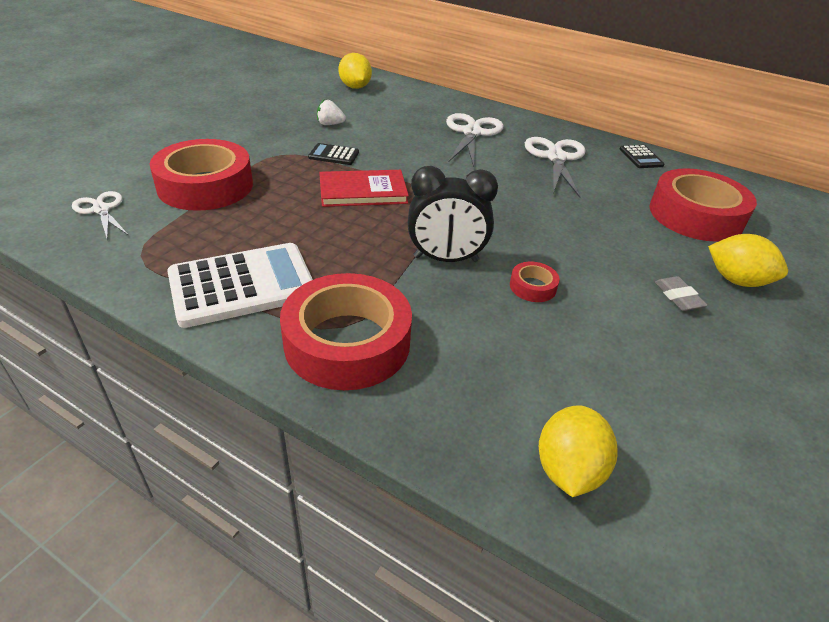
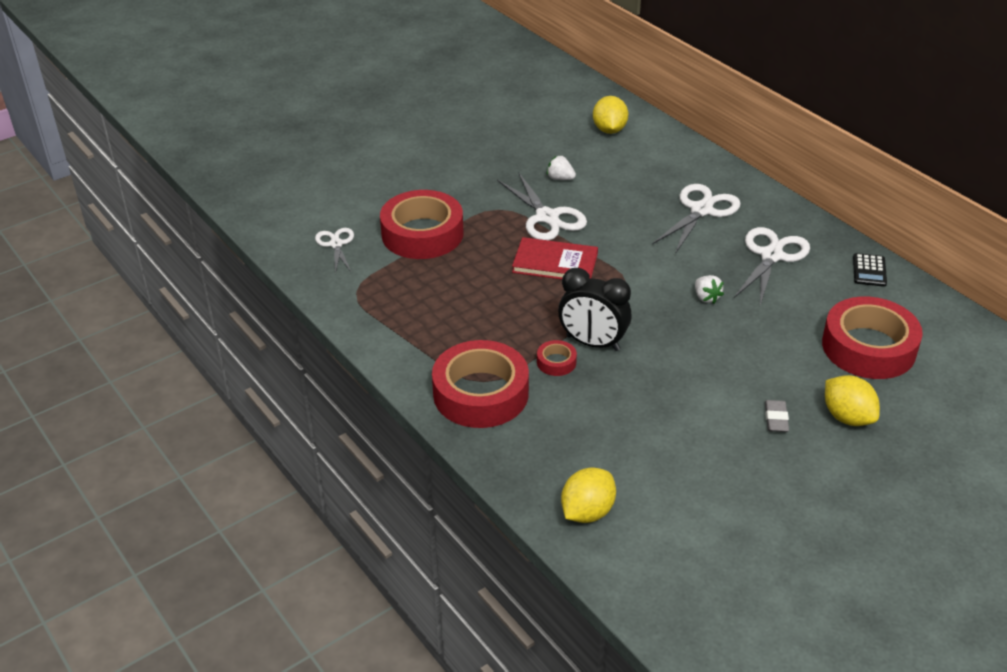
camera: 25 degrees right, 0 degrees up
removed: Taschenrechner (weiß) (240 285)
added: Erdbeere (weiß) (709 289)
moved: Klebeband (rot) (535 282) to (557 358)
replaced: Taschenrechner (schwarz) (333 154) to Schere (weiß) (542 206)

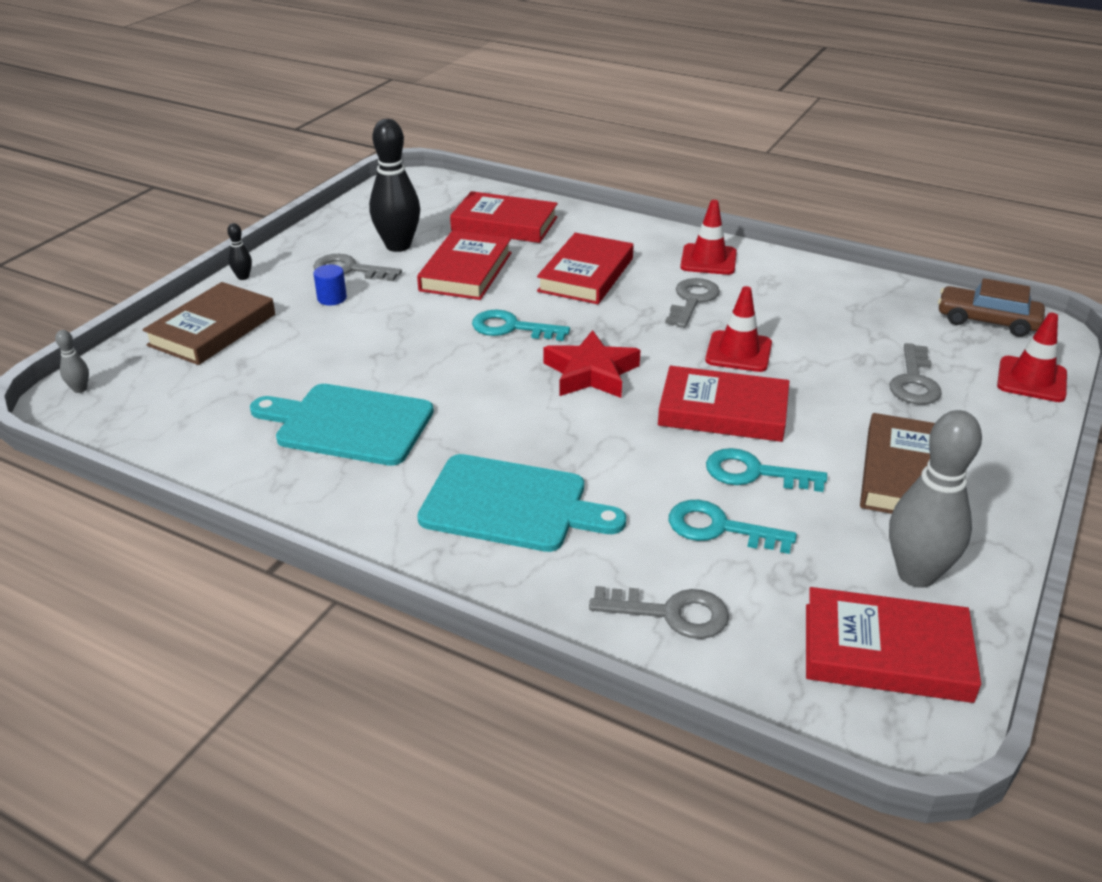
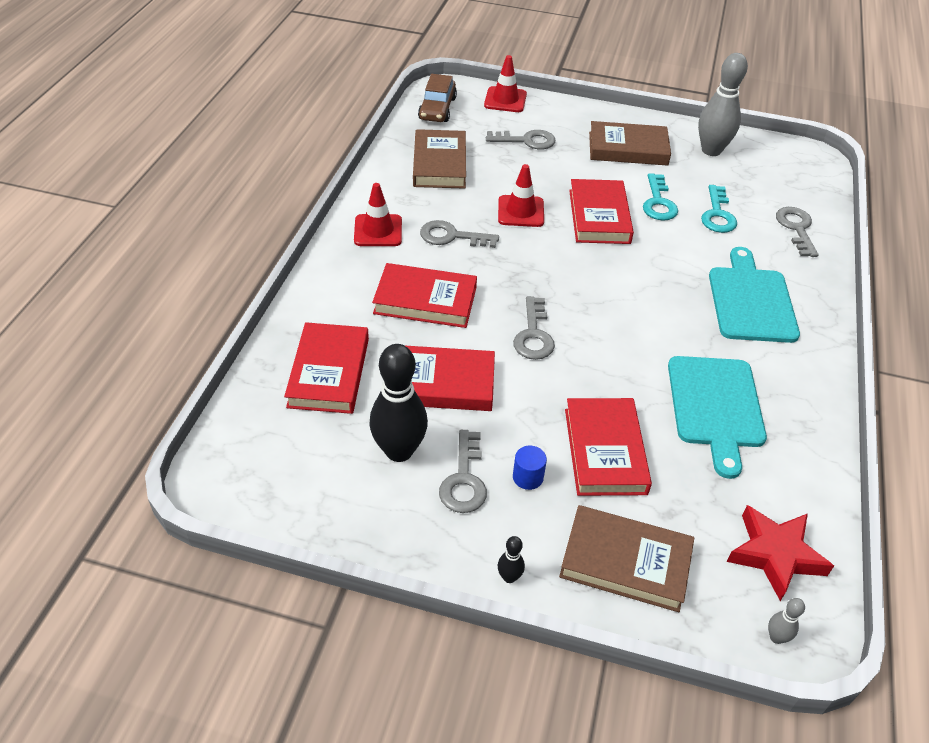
camera: 105 degrees left, 10 degrees up
added: Buch (braun) (439 159)
moved: Stern (rot) (592 364) to (780 553); Buch (rot) (893 645) to (608 447)
recoloured: Schlüssel (türkis) (521 325) to Schlüssel (grau) (534 328)

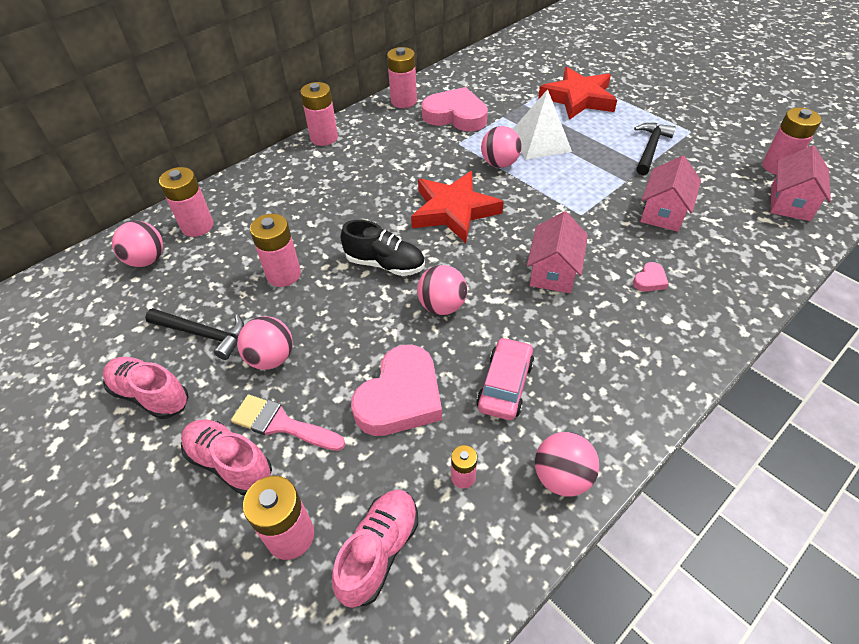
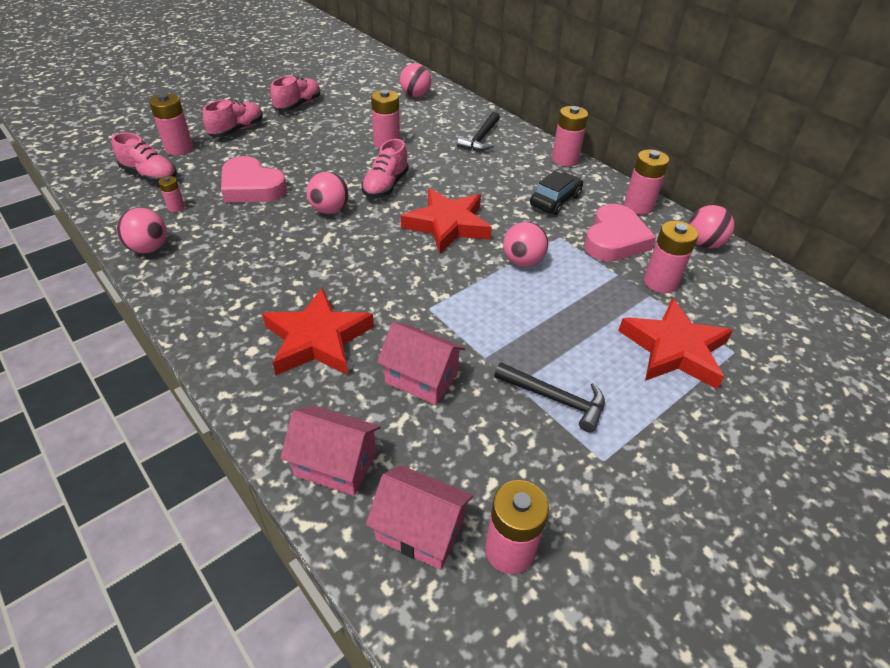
camera: 90 degrees right, 5 degrees down
removed: Pinsel (rosa) (288 422); Auto (rosa) (505 378); Pyramide (weiß) (542 124)
added: Auto (schwarz) (556 193)
moved: Hammer (schwarz) (194 334) to (478 131); Batterie (rosa) (186 202) to (671 257); Ball (rosa) (265 343) to (711 226); Haus (rosa) (557 252) to (330 450)
replaced: Herz (rosa) (651 277) to Stern (rot) (318 331)
recoloured: Schuh (schwarz) (383 248) to Schuh (rosa) (385 168)

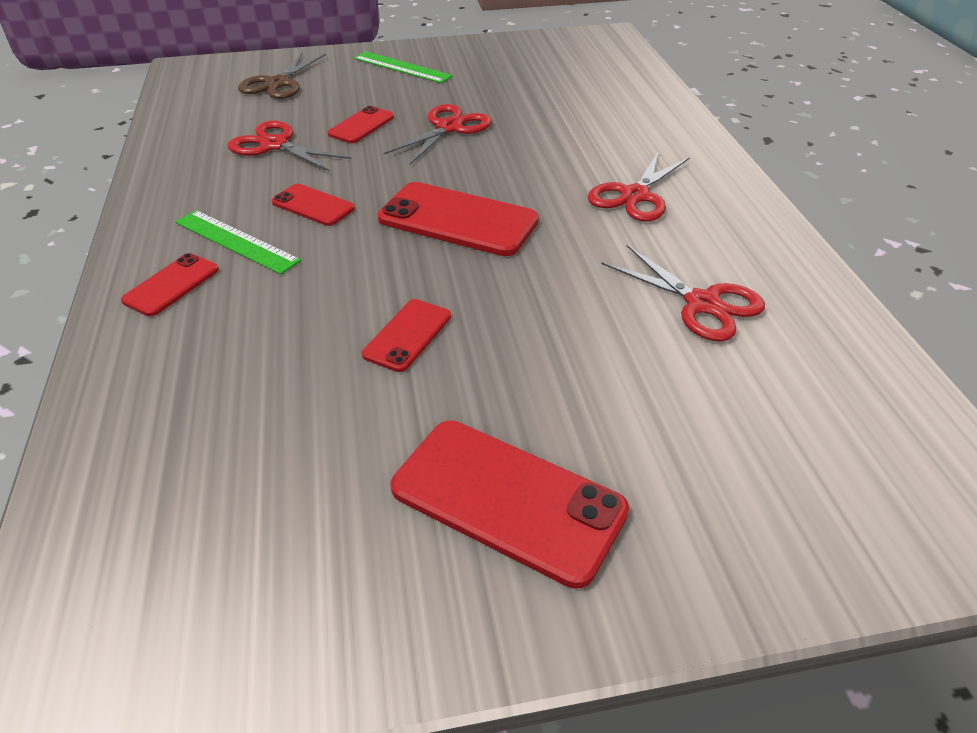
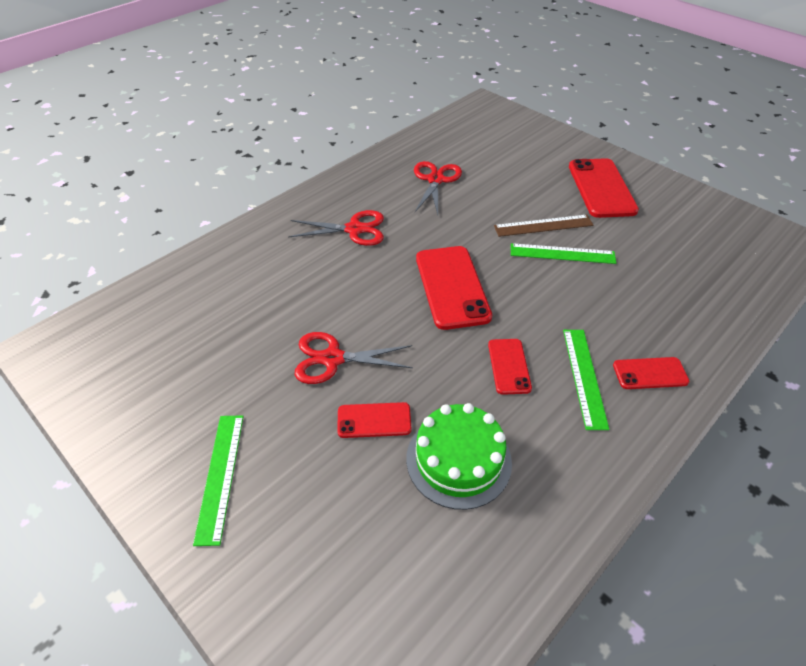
camera: 125 degrees left, 5 degrees up
removed: Schere (braun) (282 75)
added: Lineal (braun) (543 226)
replaced: Schere (rot) (289 146) to Kuchen (grün) (459 456); Handy (rot) (406 335) to Lineal (grün) (563 253)

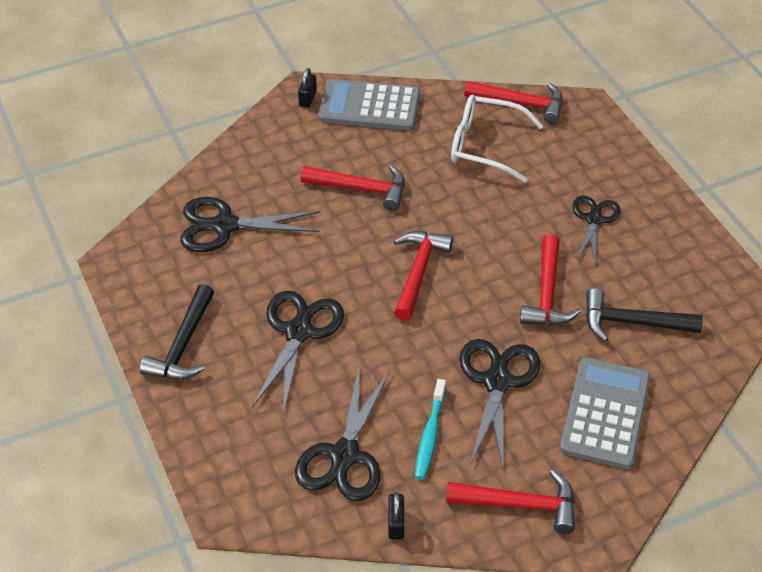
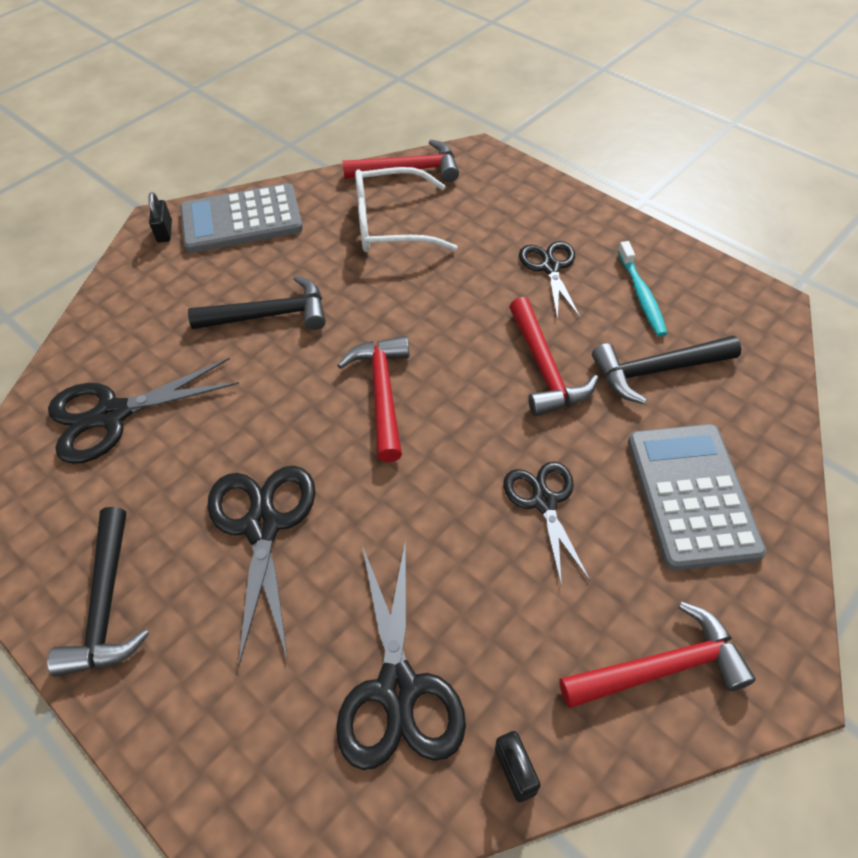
camera: 20 degrees left, 5 degrees up
moved: Zahnbürste (türkis) (430 429) to (643 289)
recoloured: Hammer (rot) (352 188) to Hammer (schwarz) (257 303)
resized: Schere (schwarz) (500 405) = (546 524) x0.66

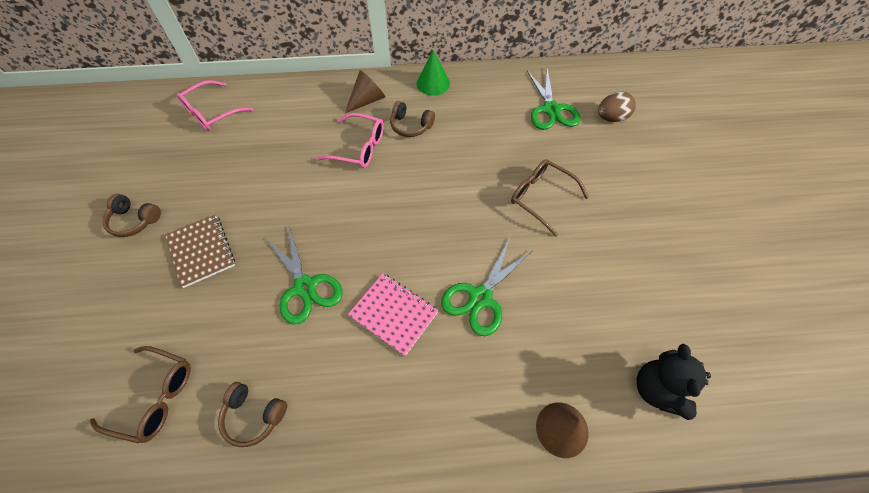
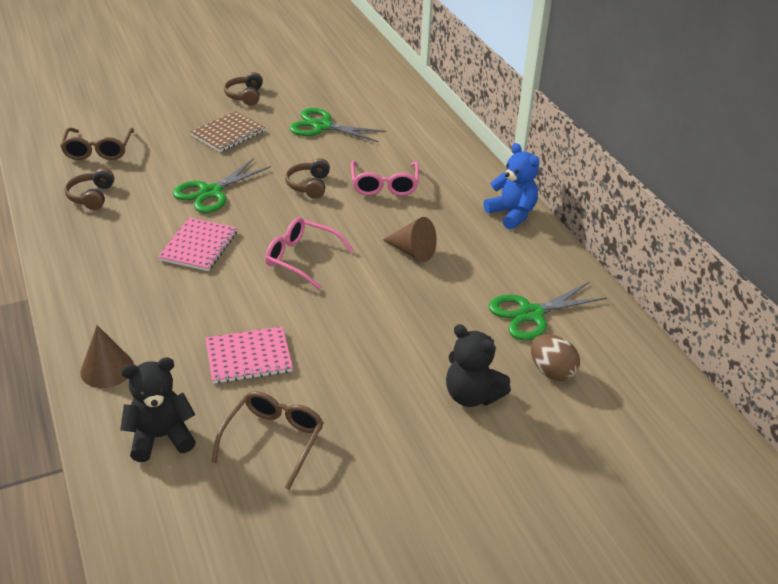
camera: 70 degrees right, 20 degrees down
added: Notizbuch (rosa) (249 355); Teddybär (schwarz) (478 365)
moved: Brille (rosa) (215 105) to (309 253); Kegel (braun) (365 91) to (410 239); Kopfhörer (braun) (412 119) to (307 178); Schere (grün) (487 287) to (337 125); Brille (braun) (550 197) to (267 440)
replaced: Kegel (grün) (433 72) to Teddybär (blau) (511 186)

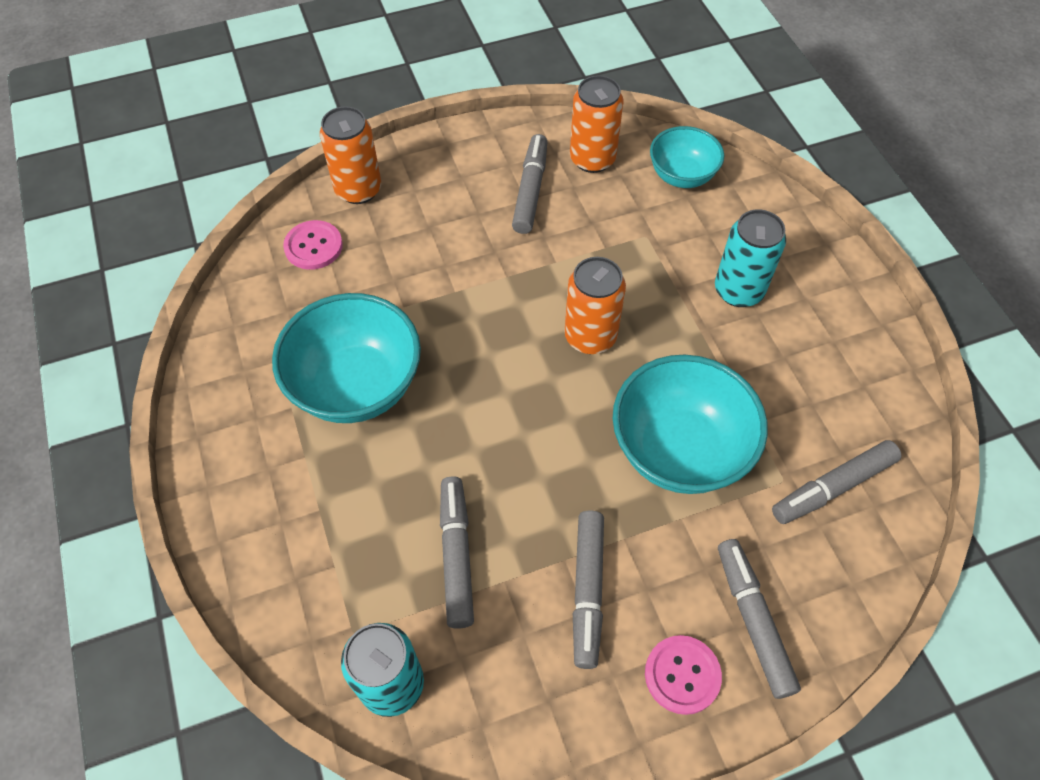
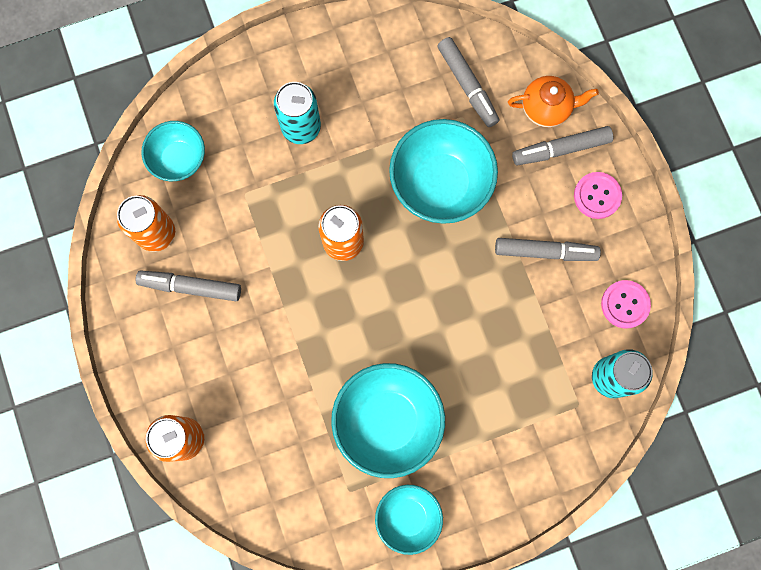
camera: 90 degrees left, 20 degrees up
removed: Filzstift (grau) (457 553)
added: Schüssel (türkis) (409 520); Teekanne (orange) (553 101)
moved: Knopf (rosa) (313 245) to (626 304)

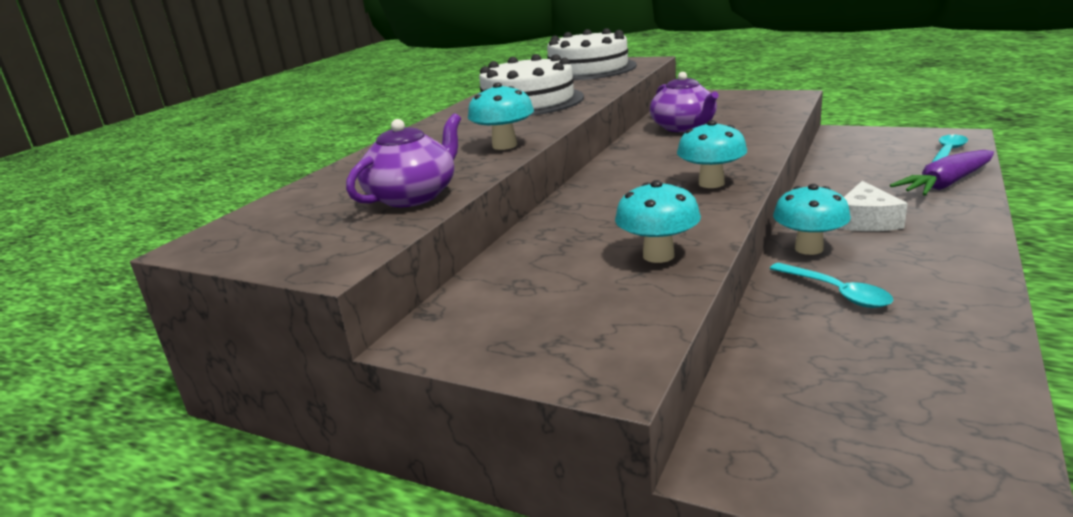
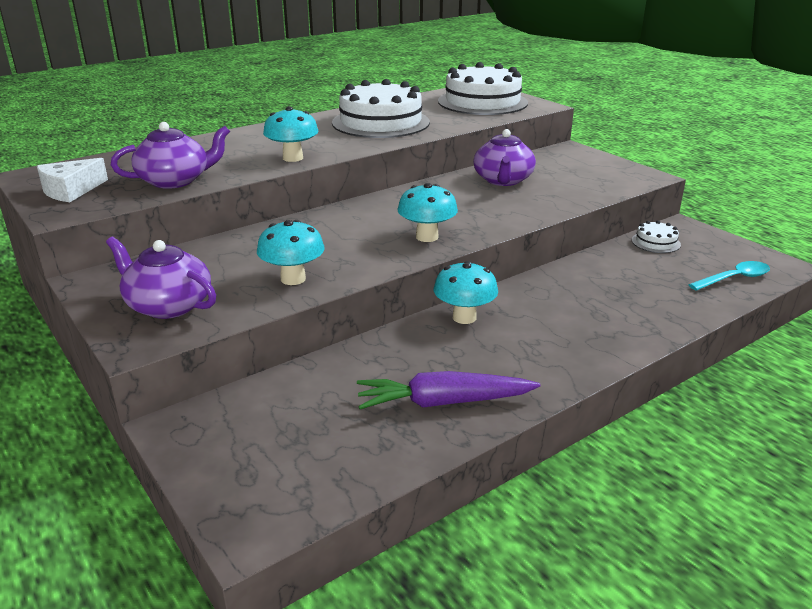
camera: 25 degrees right, 5 degrees up
removed: Löffel (türkis) (831 285)
added: Teekanne (lila) (161 278); Kuchen (weiß) (656 236)
moved: Käse (weiß) (873 206) to (72 180); Karotte (lila) (942 173) to (448 390)

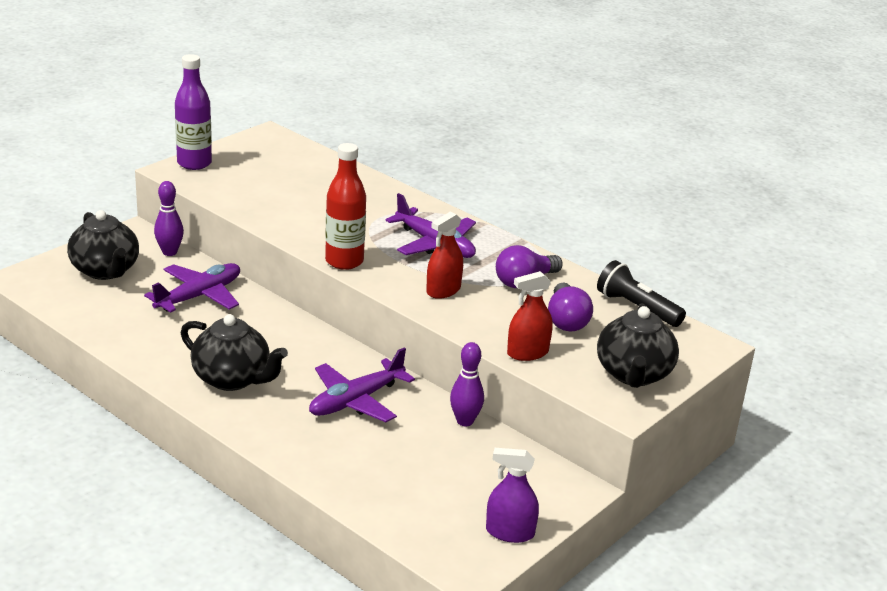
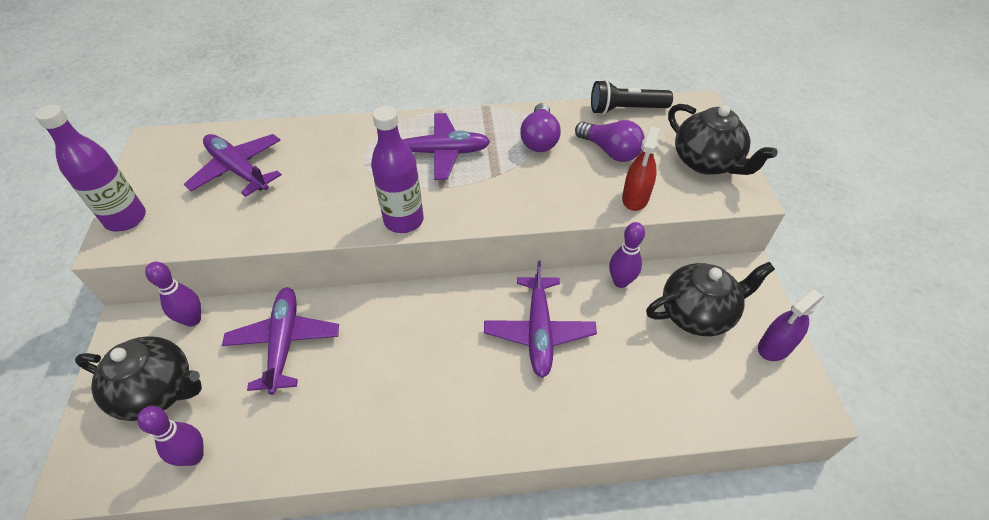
camera: 45 degrees left, 20 degrees up
removed: Sprühflasche (rot) (444 255)
added: Bowlingkegel (lila) (170 436); Flugzeug (lila) (233 165)
moved: Teekanne (schwarz) (234 352) to (710 299)
recoloured: Flasche (rot) (345 206) to Flasche (lila) (397 169)

